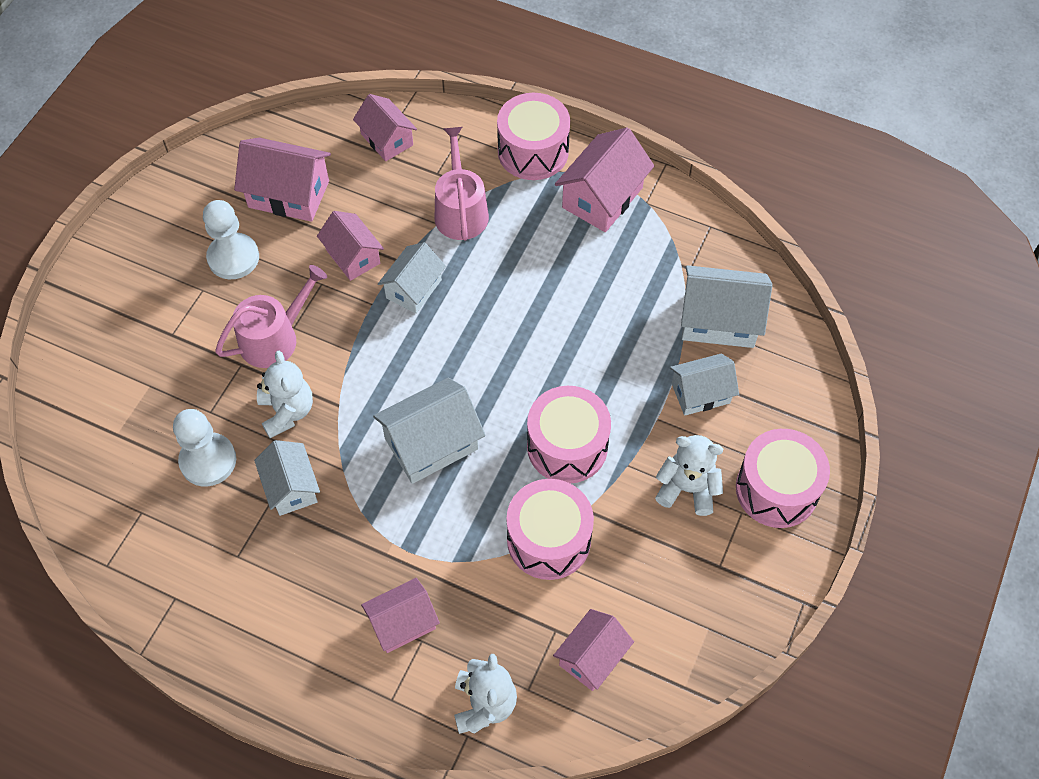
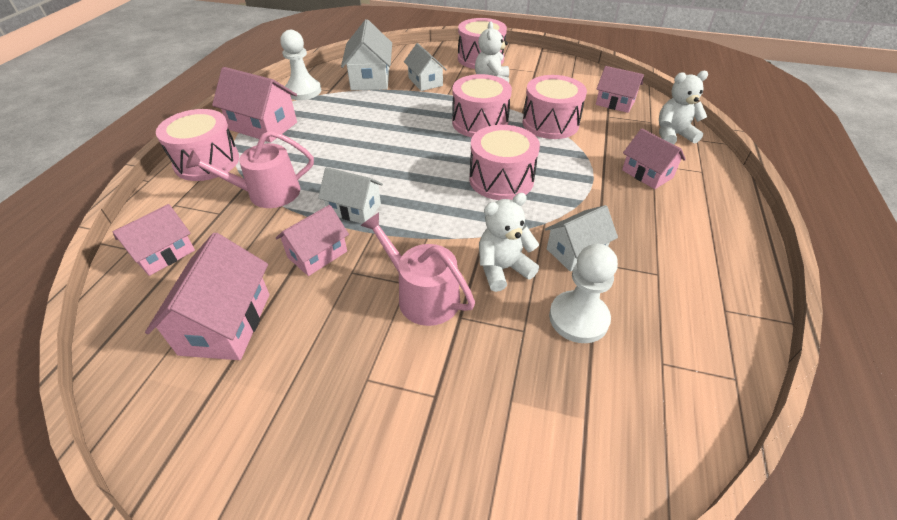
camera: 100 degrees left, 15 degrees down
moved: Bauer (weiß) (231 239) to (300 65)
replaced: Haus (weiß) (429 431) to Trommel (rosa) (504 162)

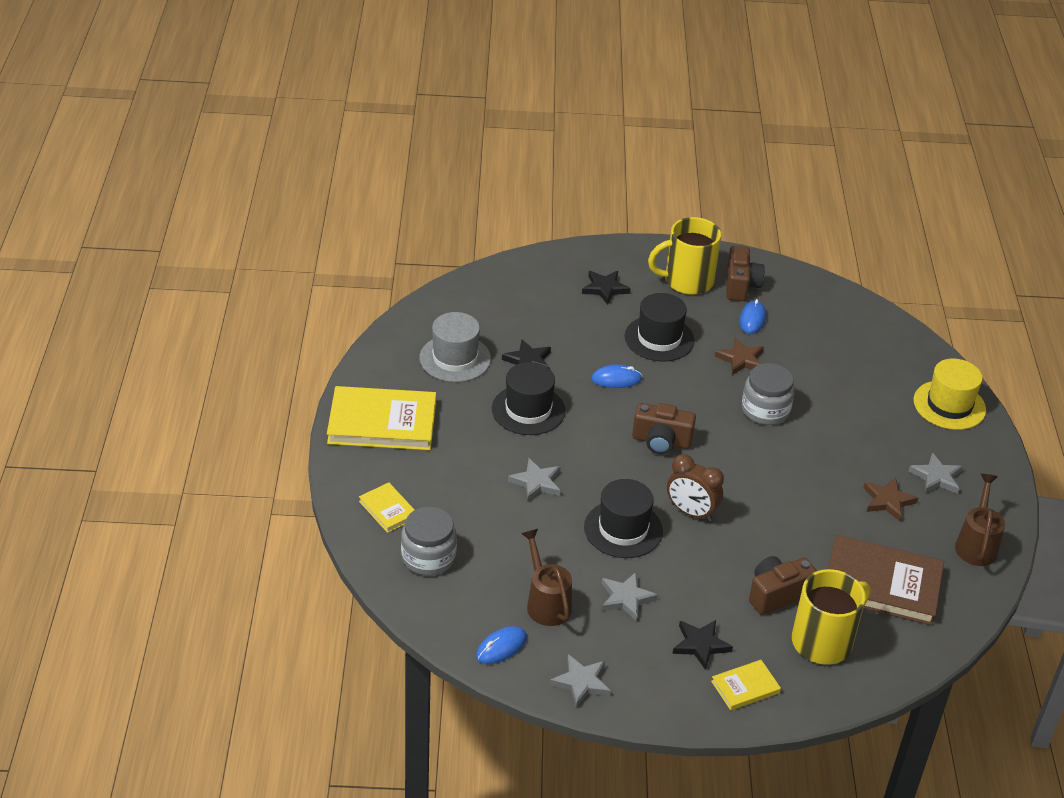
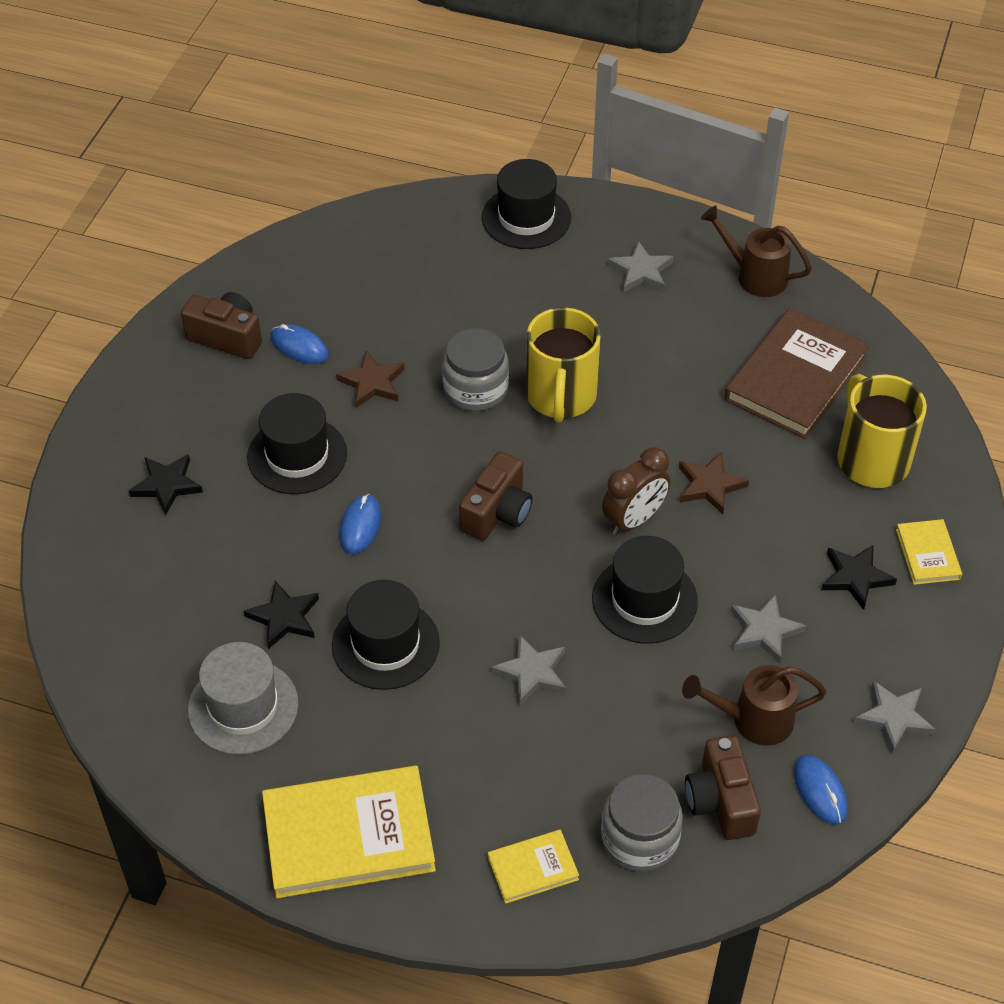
camera: 70 degrees left, 10 degrees up
moved: Tasse (gelb) (684 256) to (563 365); Kamera (braun) (783 585) to (723 787); Stern (braun) (890 499) to (714 483)
recoloured: Hut (gelb) (950 394) to Hut (schwarz) (526 204)
turned: Buch (gelb) (381 418) = (349 832) 60 degrees clockwise

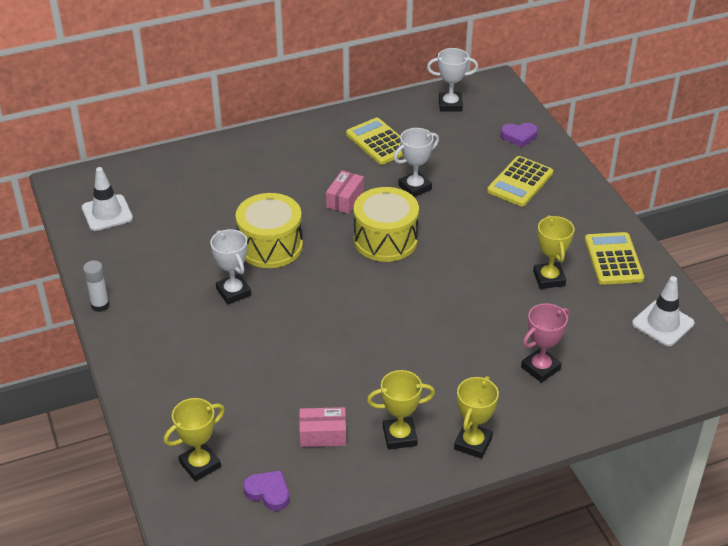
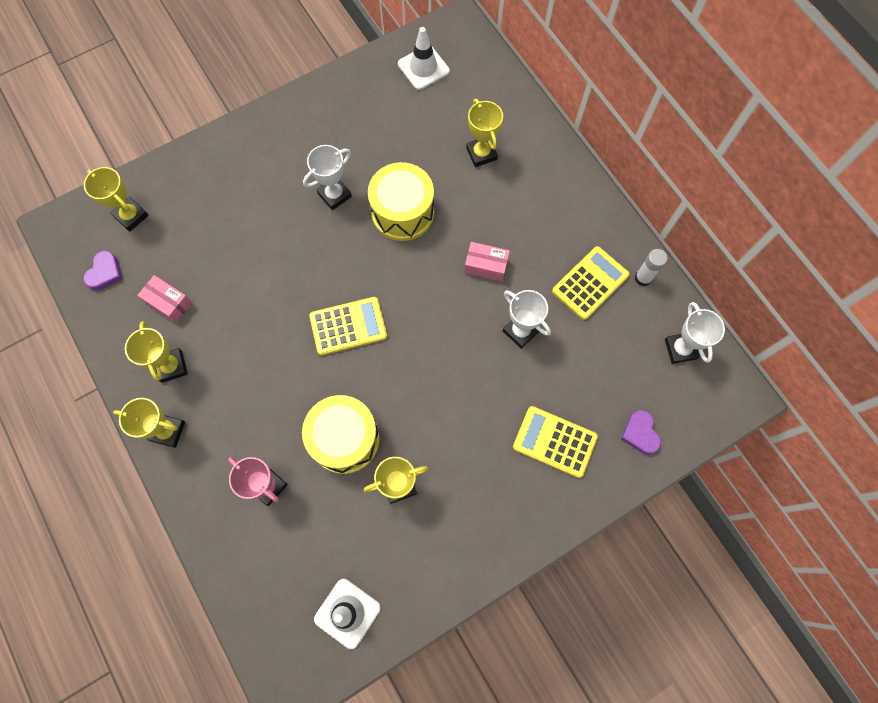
camera: 80 degrees right, 30 degrees up
added: Pokal (gelb) (484 133)
moved: Klebestift (weiß) (96 286) to (651 267); Trommel (gelb) (386 224) to (341 434); Taschenrechner (gelb) (614 258) to (348 326)
turned: Schachtel (rosa) (322 427) = (165 299) 45 degrees counterclockwise

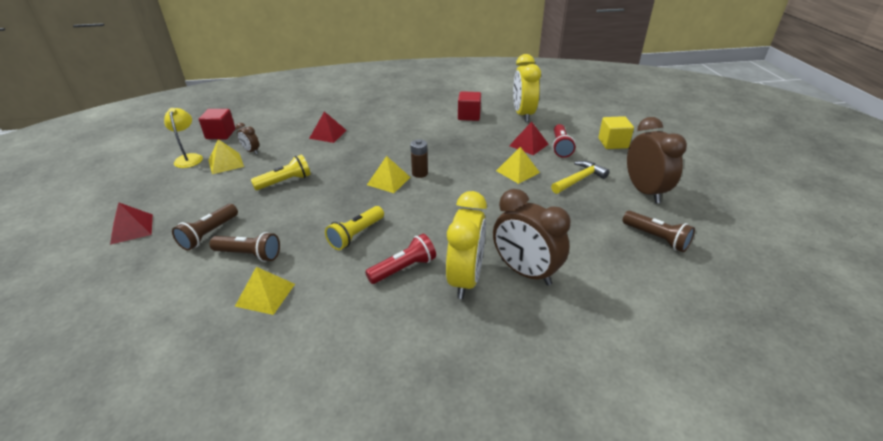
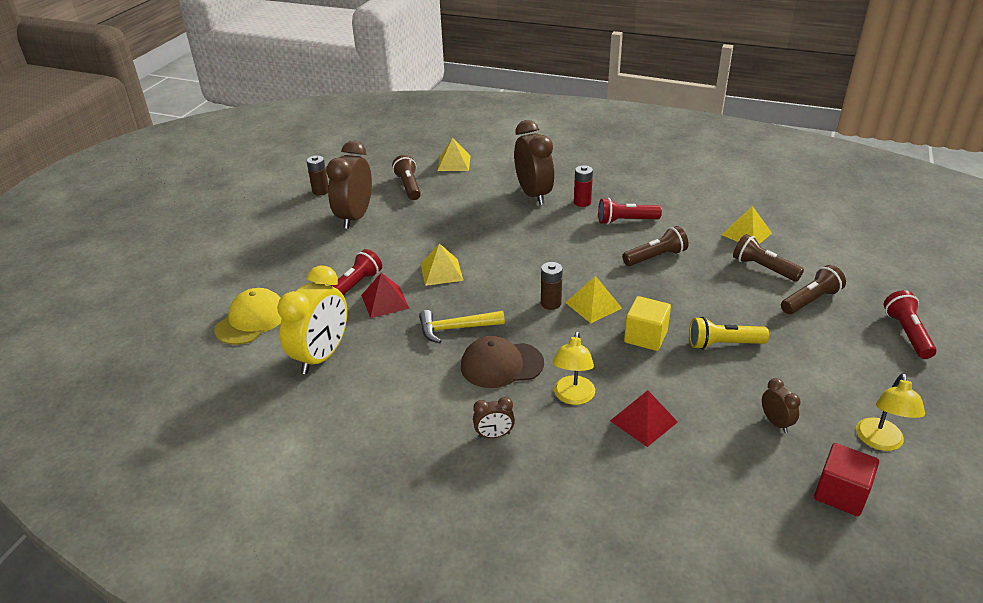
camera: 150 degrees left, 0 degrees up
removed: Kubus (rot) (469 106)
added: Kappe (gelb) (248 316); Batterie (braun) (318 176); Kappe (braun) (502 362); Wecker (braun) (494 417); Lampe (gelb) (574 368)
moved: Pyramide (gelb) (226 156) to (454 154); Hammer (gelb) (580 177) to (462 326); Kubus (gelb) (616 132) to (647 323)
replaced: Pyramide (rot) (131 223) to Taschenlampe (rot) (910 324); Wecker (gelb) (466 245) to Batterie (rot) (583 186)
recoloured: Taschenlampe (gelb) (354 228) to Taschenlampe (braun) (655 246)

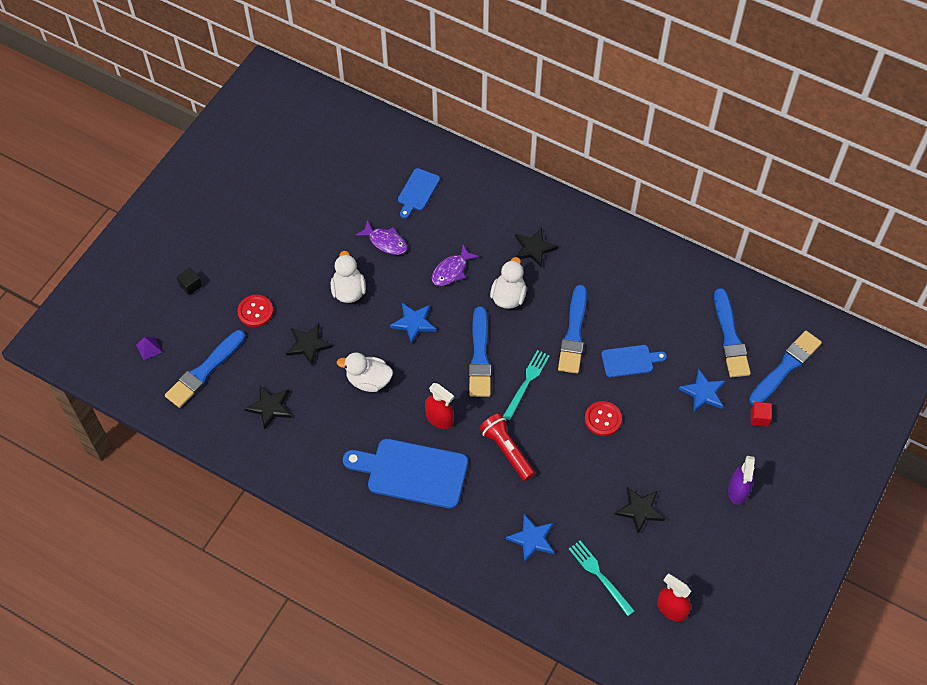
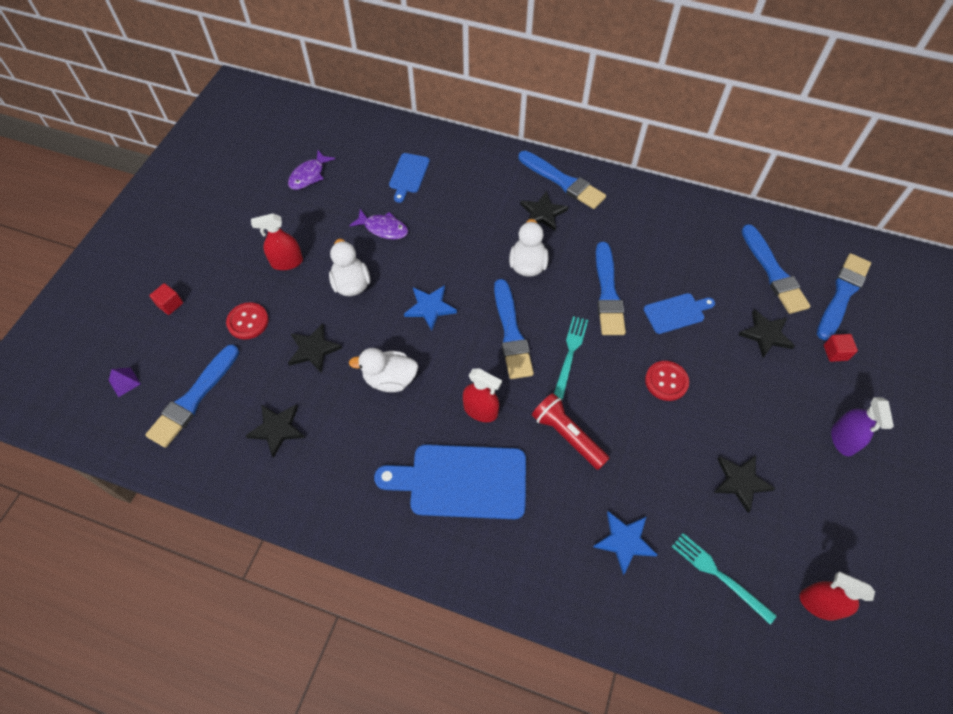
camera: 10 degrees left, 0 degrees up
added: Sprühflasche (rot) (277 241); Pinsel (blau) (562 180)
moved: Fisch (lila) (455 265) to (311 170)
recoloured: Kubus (schwarz) (189 281) to Kubus (rot) (166 299); Stern (blau) (702 390) to Stern (schwarz) (766 333)

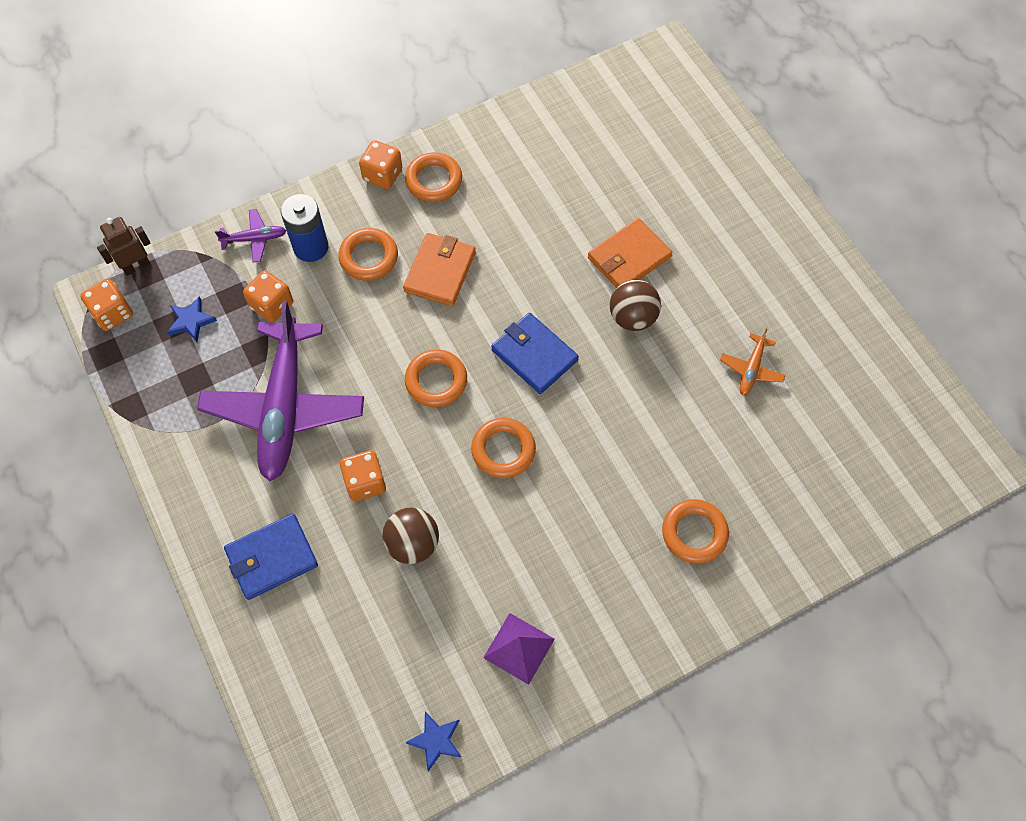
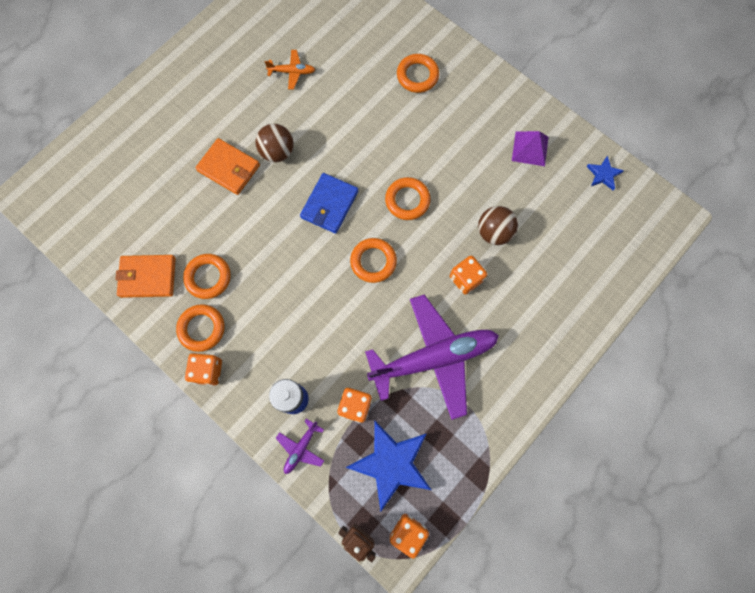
camera: 110 degrees left, 10 degrees up
removed: Geldbörse (blau) (271 557)
moved: Ring (orange) (368 254) to (207 276); Geldbörse (orange) (439 269) to (145 276)
turned: Flugzeug (lila) (250 236) = (300 446) 120 degrees counterclockwise
resized: Stern (blau) (192 319) = (388 466) x2.14

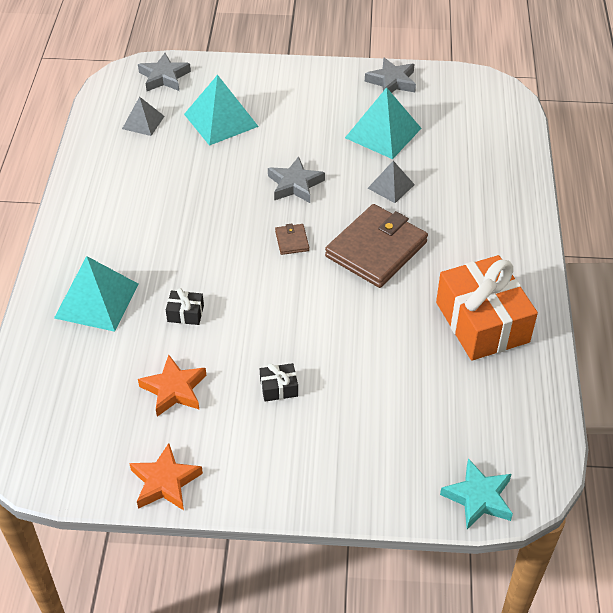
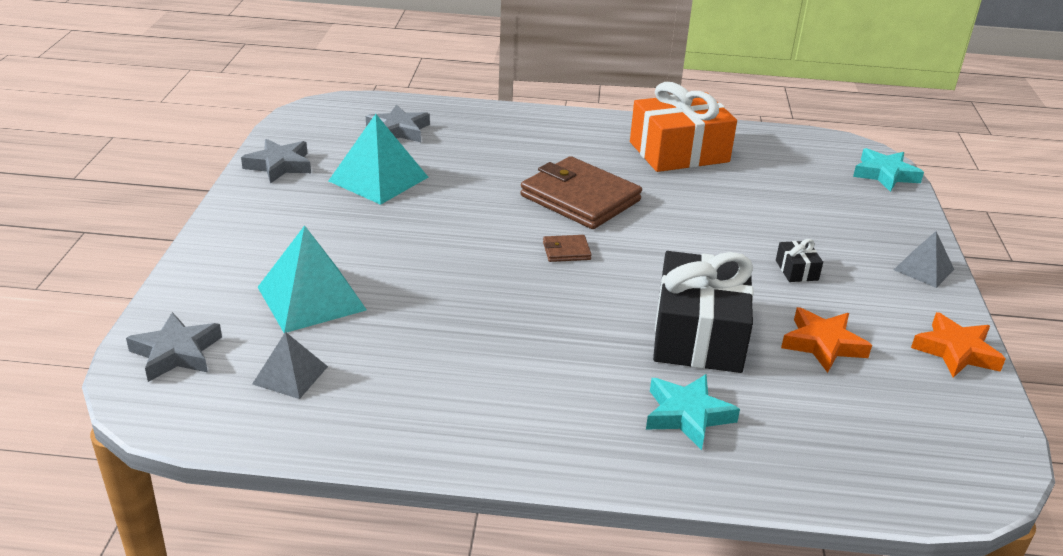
camera: 90 degrees left, 15 degrees down
moved: Stern (grau) (296 180) to (398 123); Pyramide (grau) (391 182) to (924 259)
replaced: Pyramide (türkis) (96 294) to Stern (türkis) (693 412)
resized: Geschenk (schwarz) (185 306) = (703 312) x2.49

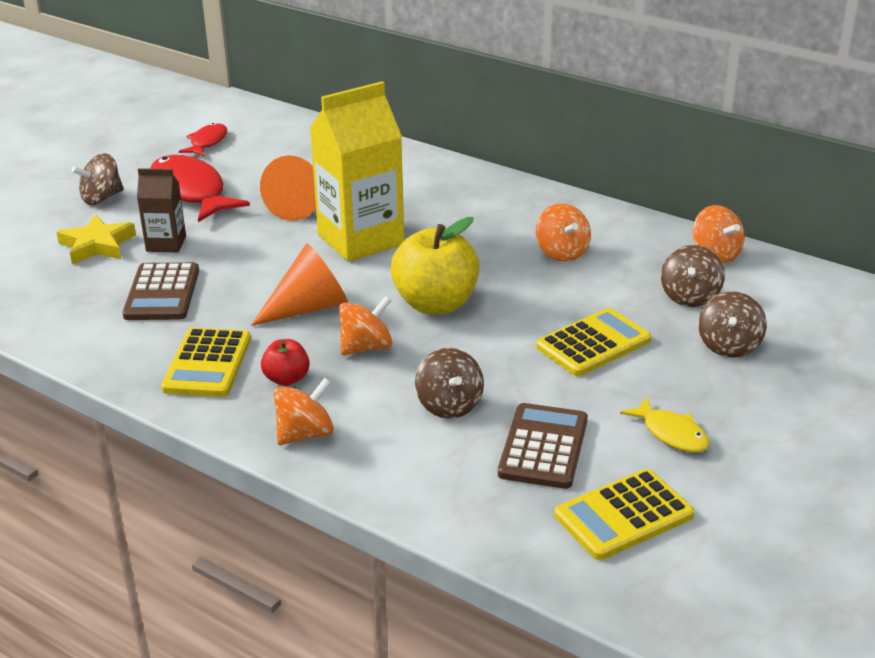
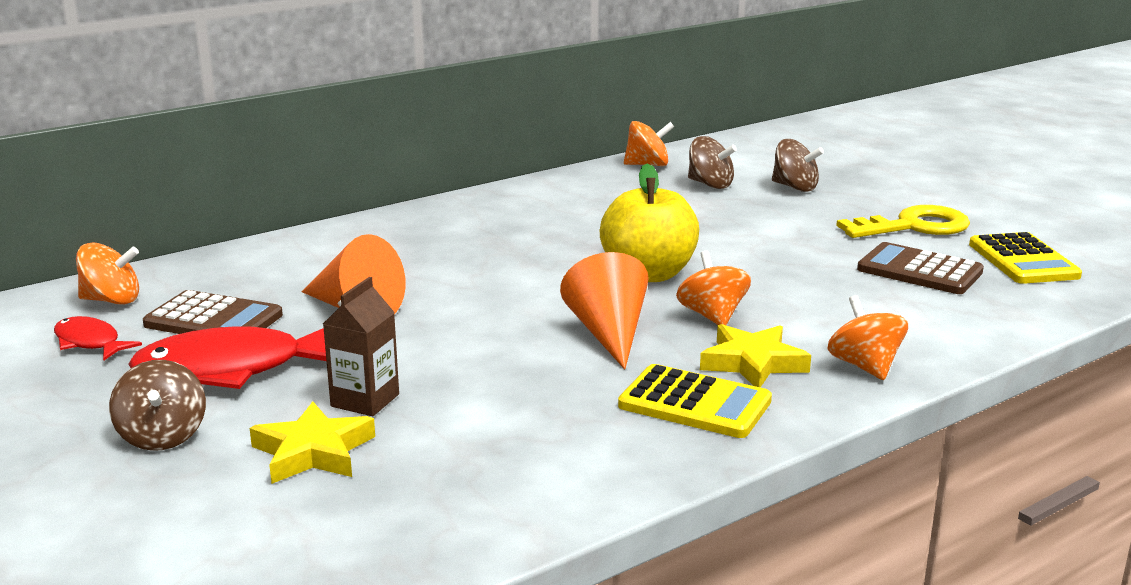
camera: 70 degrees left, 10 degrees down
removed: Getränkekarton (gelb) (357 171); Kreisel (braun) (449 383); Taschenrechner (gelb) (593 342)
moved: Taschenrechner (braun) (161 291) to (213 312); Kreisel (orange) (563 232) to (107 274)
replaced: Apfel (rot) (285 362) to Stern (gelb) (755 356); Fisch (gelb) (664 424) to Schlüssel (gelb) (903 221)

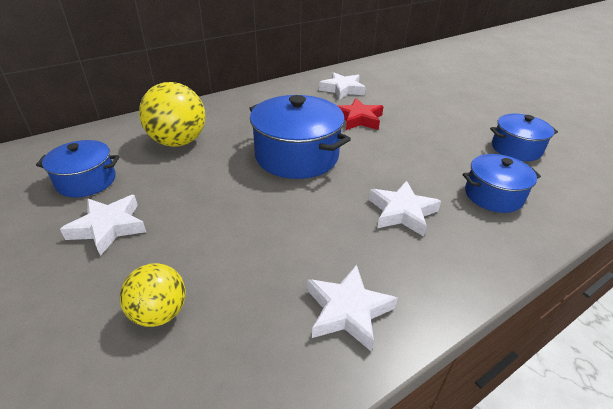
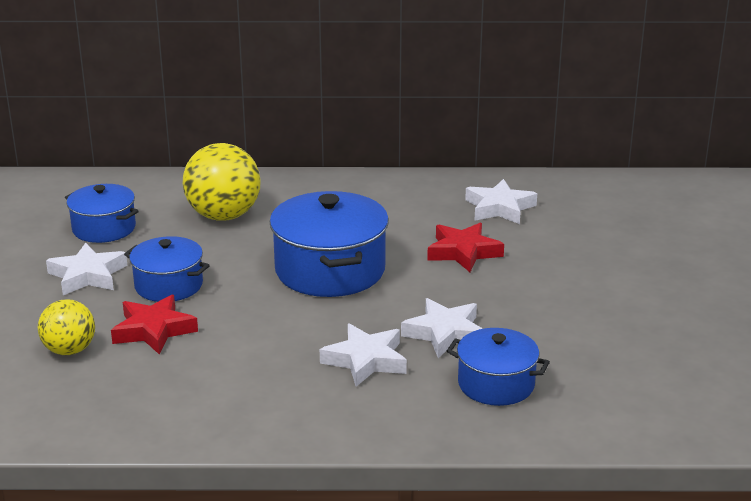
camera: 35 degrees right, 10 degrees down
added: Stern (rot) (154 325)
moved: Stern (weiß) (352 308) to (442 328); Kochtopf (blau) (524 137) to (167 269)

